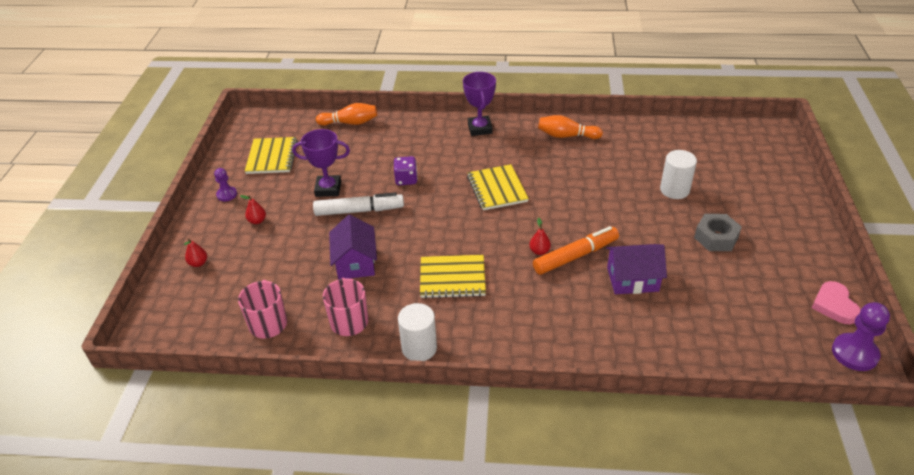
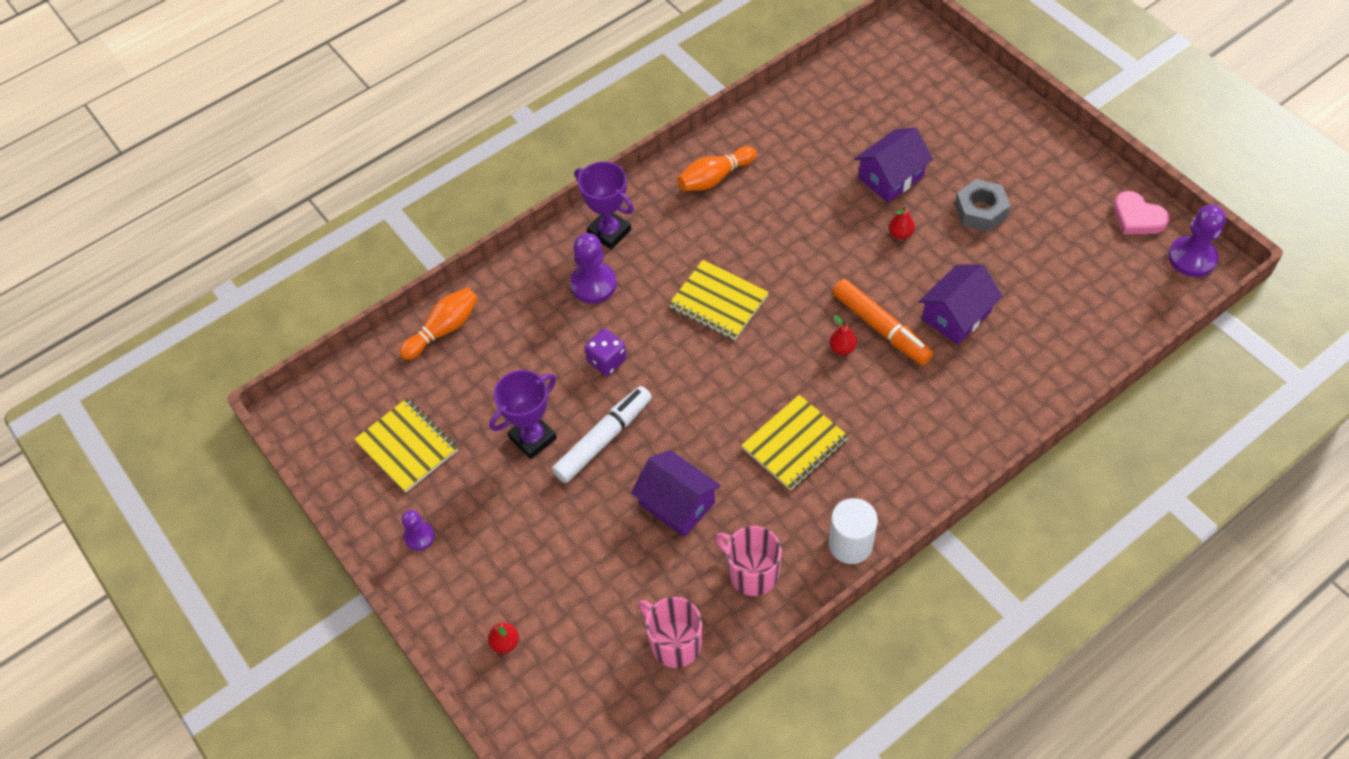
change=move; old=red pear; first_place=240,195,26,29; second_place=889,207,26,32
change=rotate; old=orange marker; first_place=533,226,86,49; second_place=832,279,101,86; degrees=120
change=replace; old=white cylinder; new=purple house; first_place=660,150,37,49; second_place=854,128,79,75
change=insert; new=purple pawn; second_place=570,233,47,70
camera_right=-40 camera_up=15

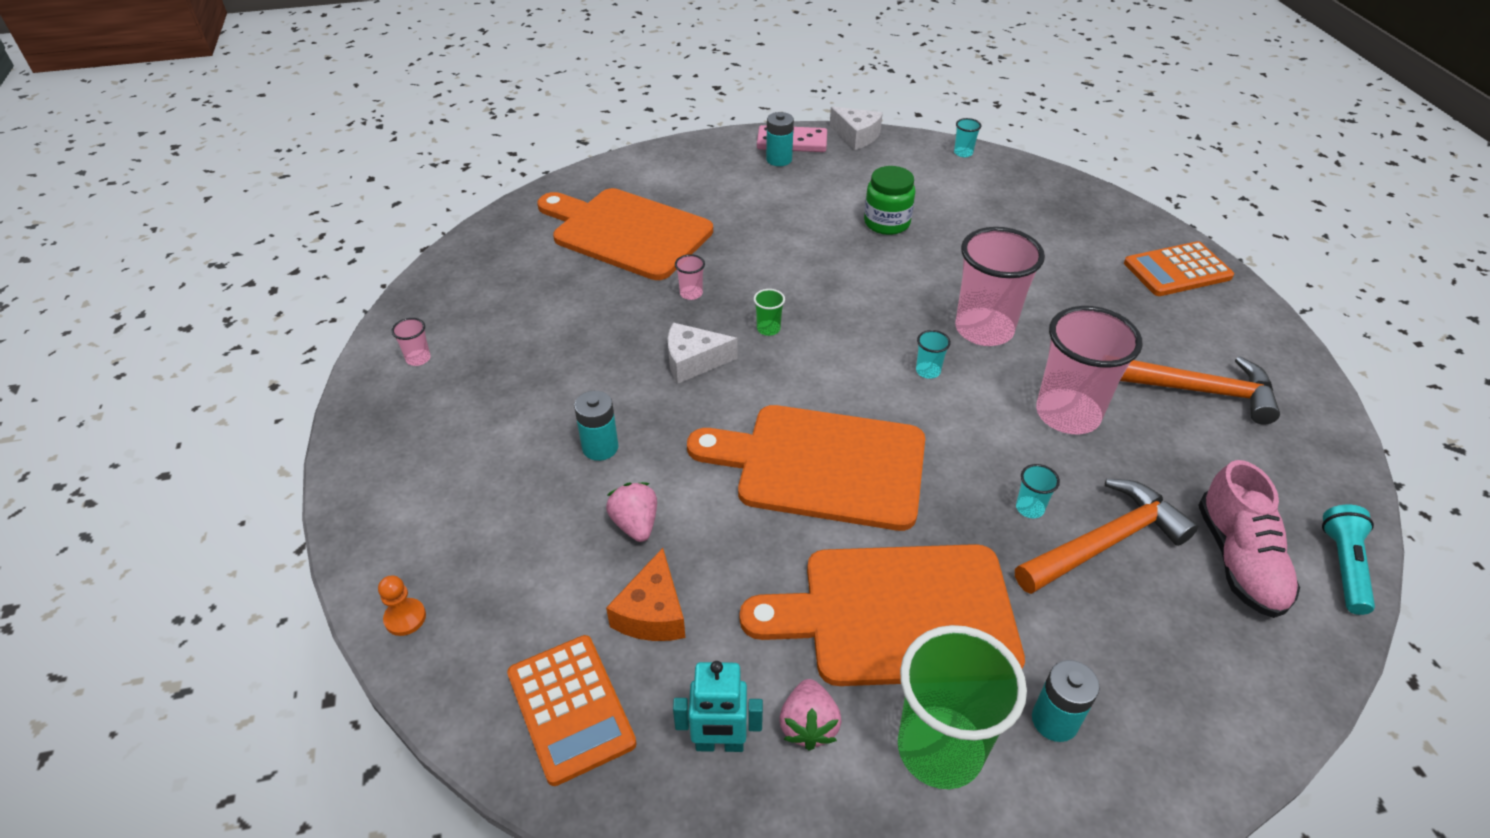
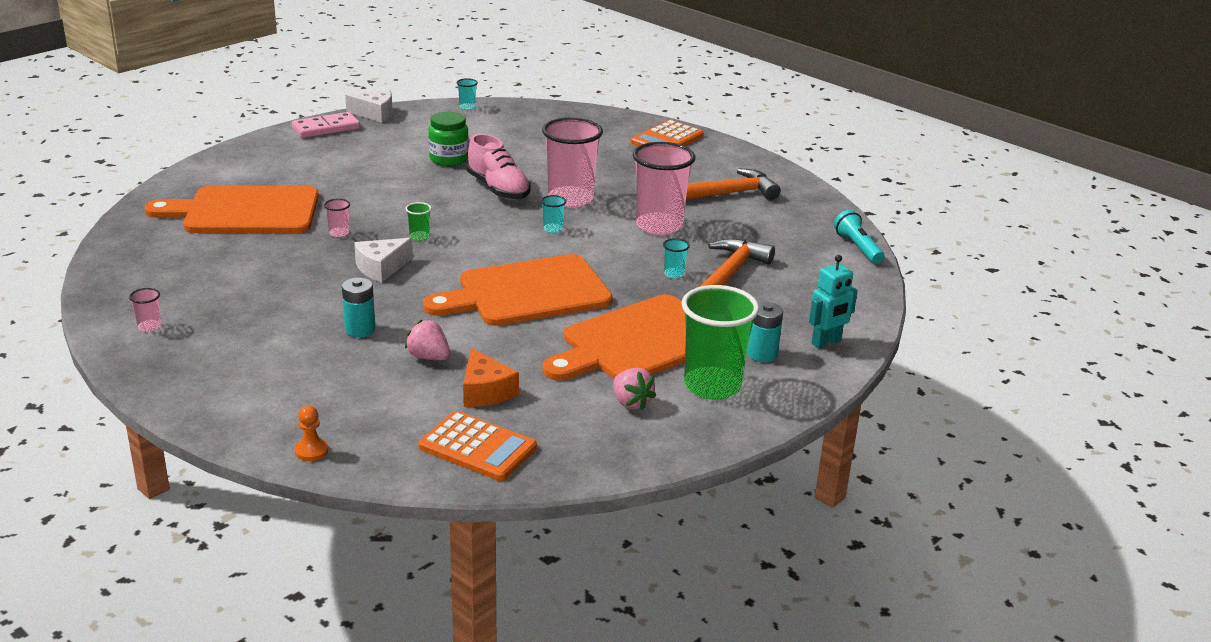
change=move; old=turquoise robot; first_place=673,661,90,91; second_place=809,255,49,93
change=delete; old=turquoise battery; first_place=766,112,28,54
change=move; old=pink shoe; first_place=1198,460,102,158; second_place=467,134,63,66
camera_right=-35 camera_up=-15

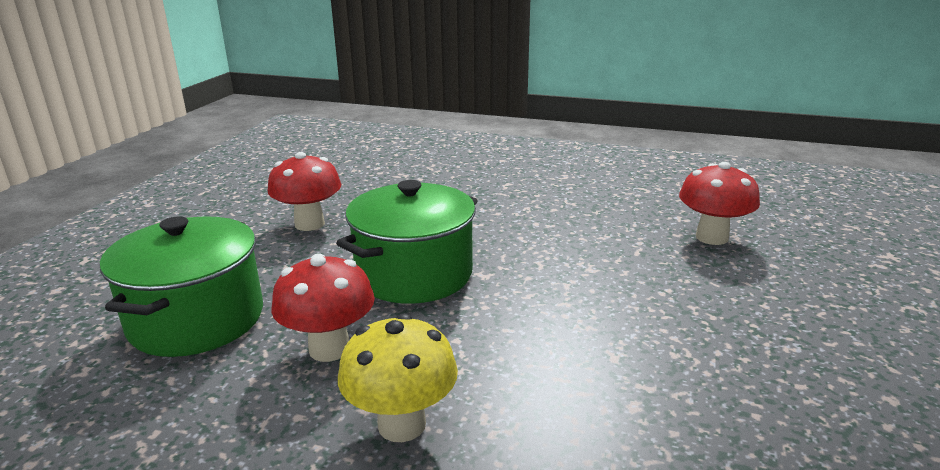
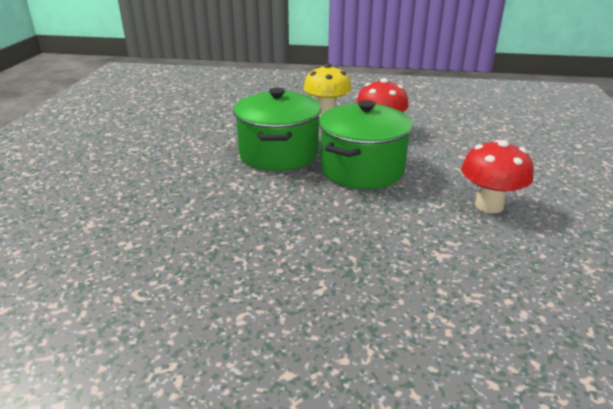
change=move; old=green pot; first_place=100,216,163,141; second_place=233,88,89,83
change=delete; old=red mushroom; first_place=679,162,81,83
camera_right=170 camera_up=5

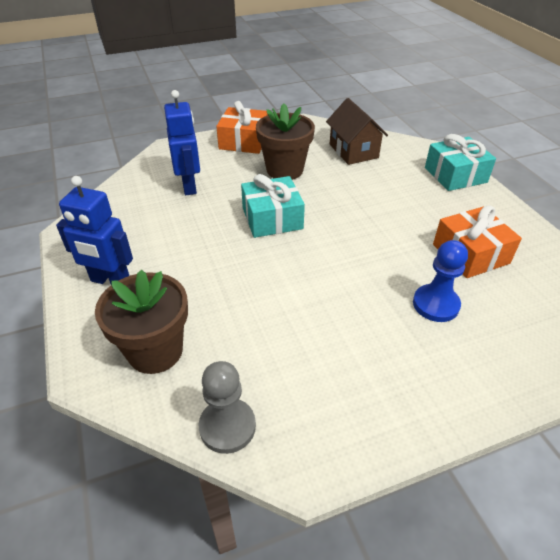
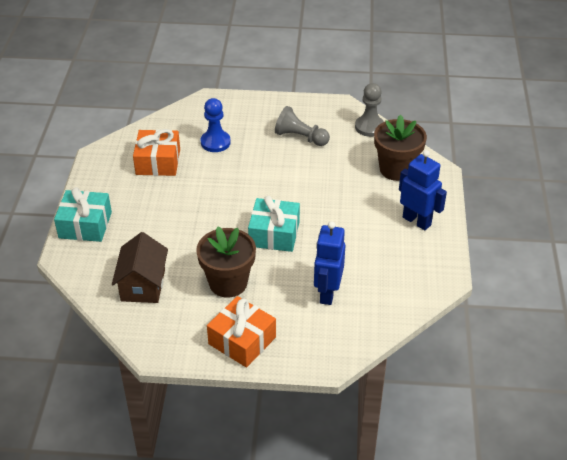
change=insert; new=grey pawn; second_place=275,106,55,40
camera_right=-155 camera_up=0

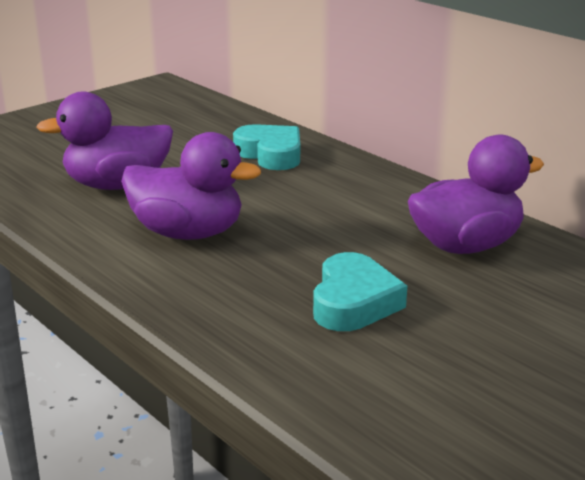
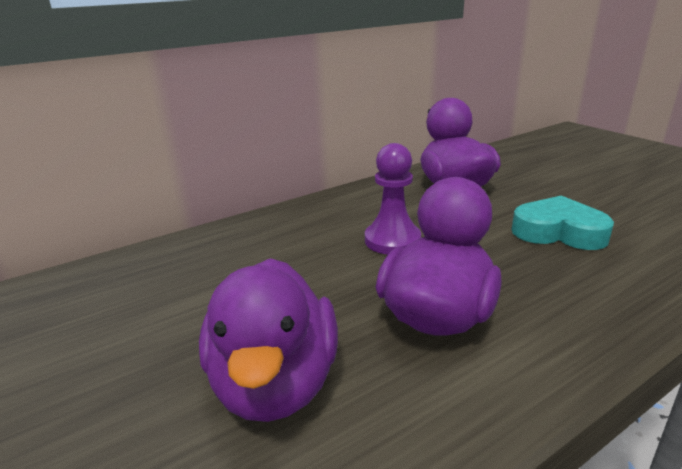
change=delete; old=turquoise heart; first_place=233,124,67,46
change=insert; new=purple pawn; second_place=365,143,56,112
camera_right=-80 camera_up=0

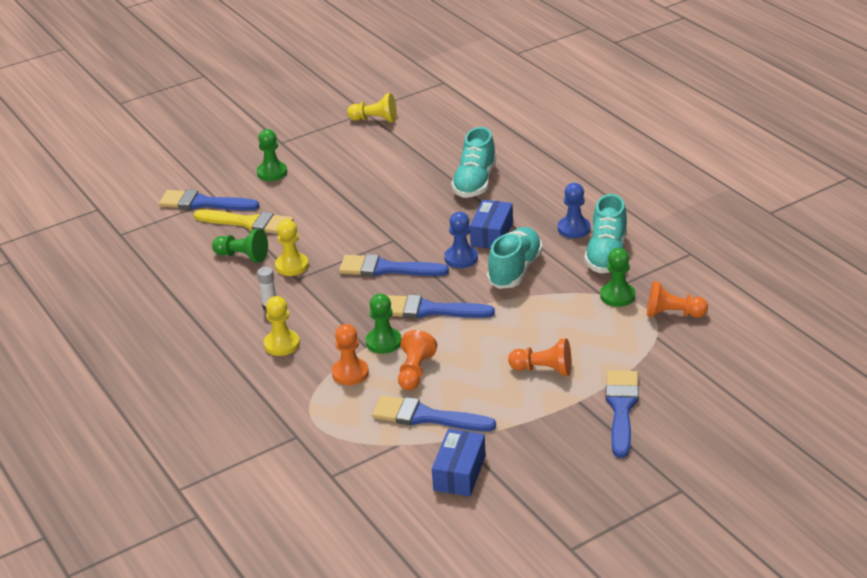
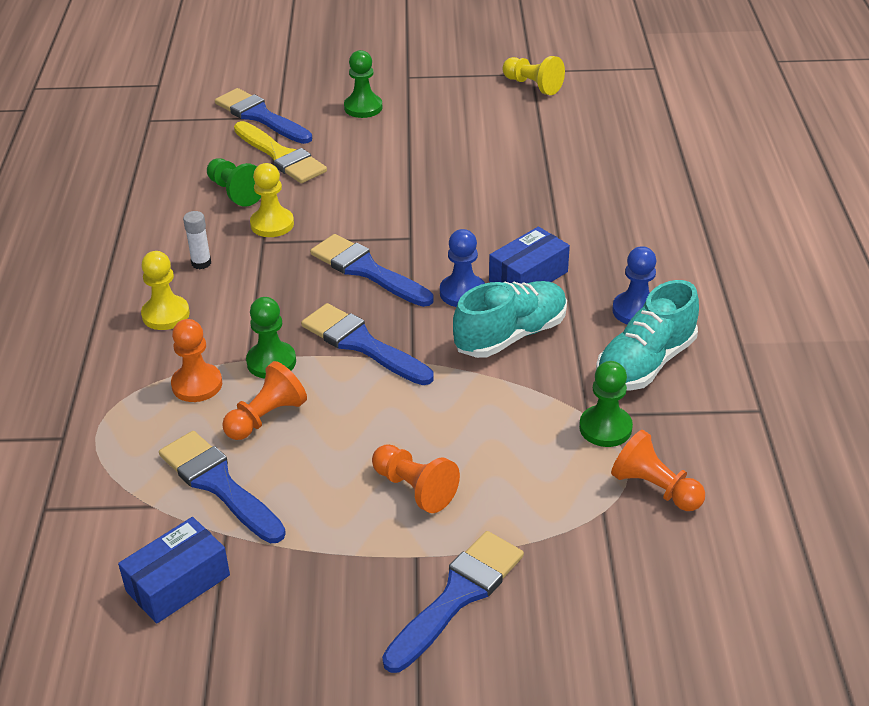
change=delete; old=turquoise shoe; first_place=451,127,45,71
camera_right=30 camera_up=5

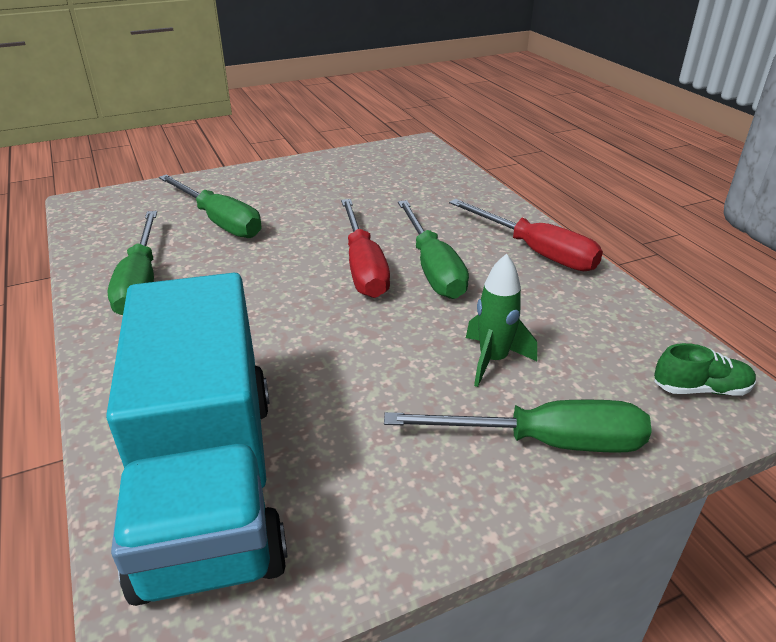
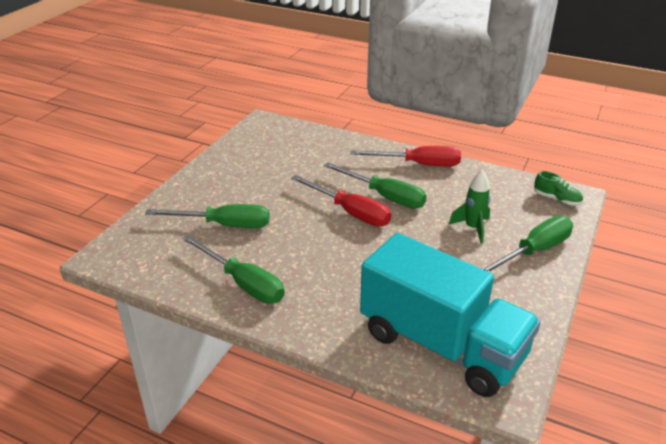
change=rotate; old=green shoe; first_place=654,343,102,53; second_place=534,171,49,34; degrees=75
camera_right=-40 camera_up=0

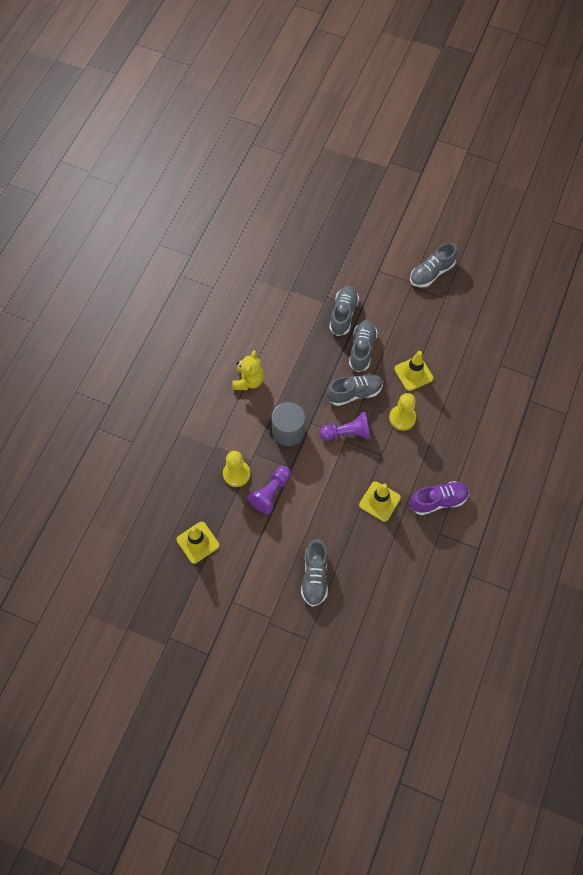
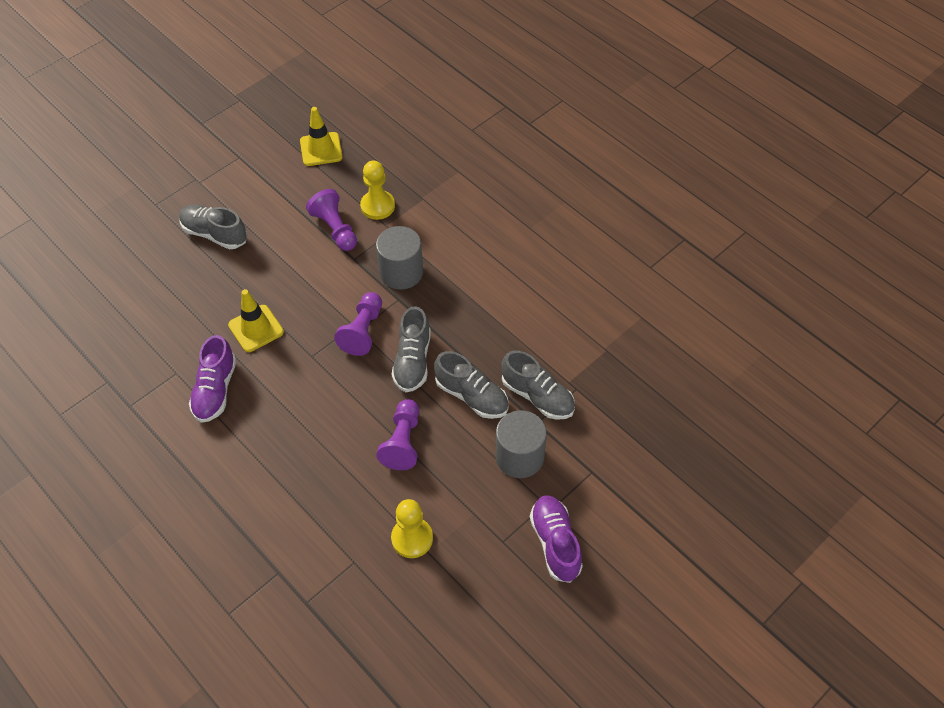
change=delete; old=yellow teddy bear; first_place=232,350,32,40
change=move; old=yellow pawn; first_place=389,393,27,38; second_place=391,499,42,59
change=replace; old=yellow traffic cone; new=purple pawn; first_place=394,351,40,40; second_place=376,399,43,71
change=recolor; old=grey shoe; new=purple shoe; first_place=410,243,47,45; second_place=530,495,53,88
change=insert; new=grey cylinder; second_place=496,410,51,68
camera_right=115 camera_up=-10

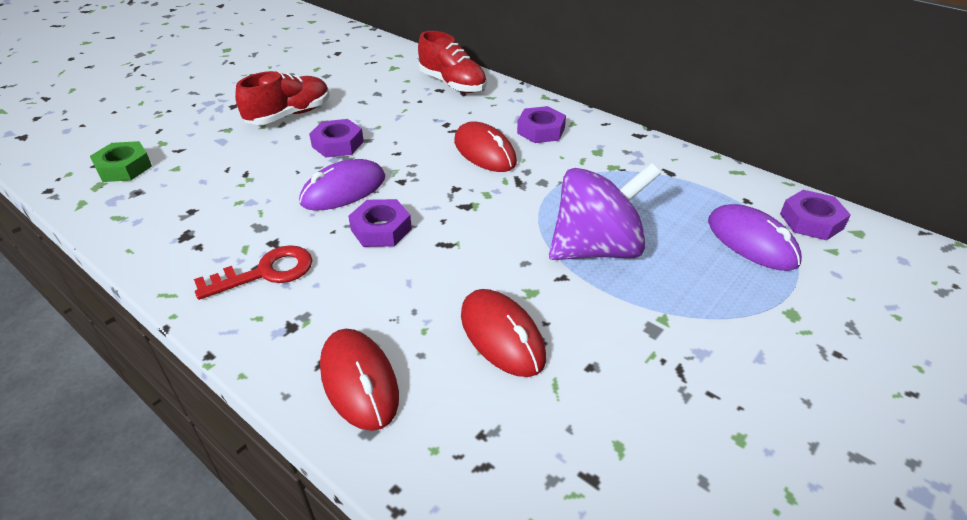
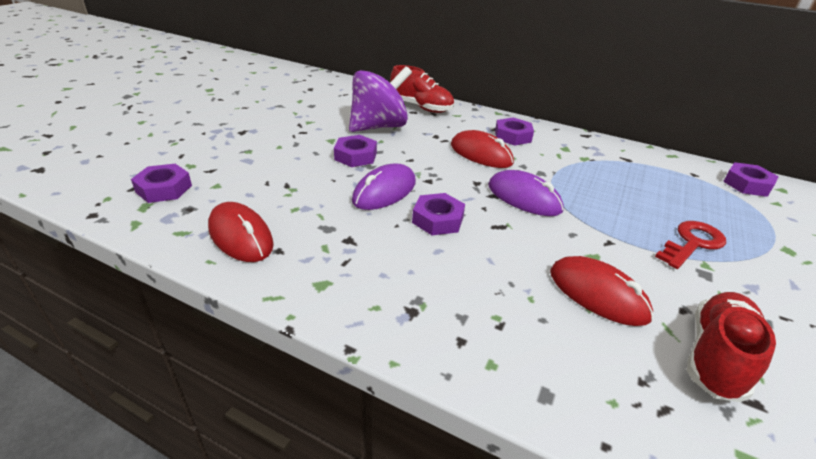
change=recolor; old=green nut; new=purple nut; first_place=90,141,62,41; second_place=131,164,61,39
change=move; old=red key; first_place=194,245,118,55; second_place=655,221,71,48
change=move; old=red shoe; first_place=235,71,95,54; second_place=687,292,89,110
change=move; old=red mouse; first_place=320,329,79,102; second_place=208,202,66,60
change=move; old=purple spinning top; first_place=549,163,112,97; second_place=349,66,63,66
change=move; old=purple mouse; first_place=708,204,94,67; second_place=488,170,76,46
camera_right=-15 camera_up=-5

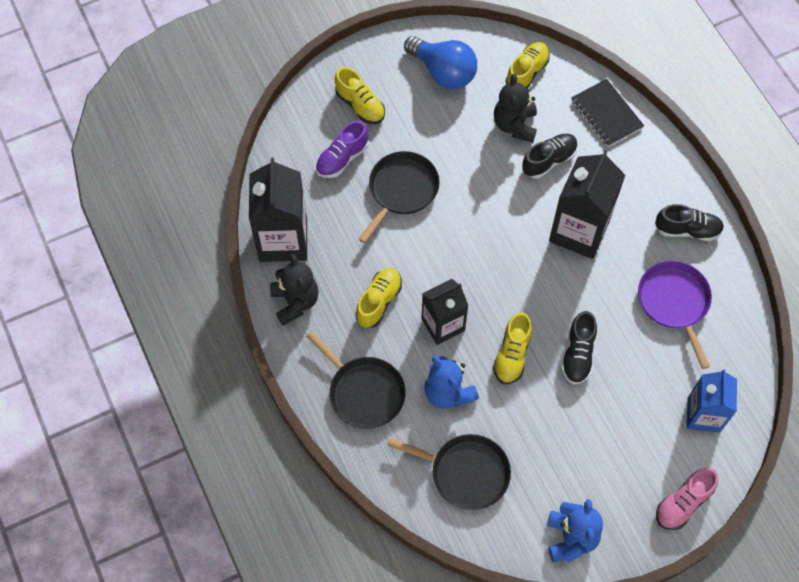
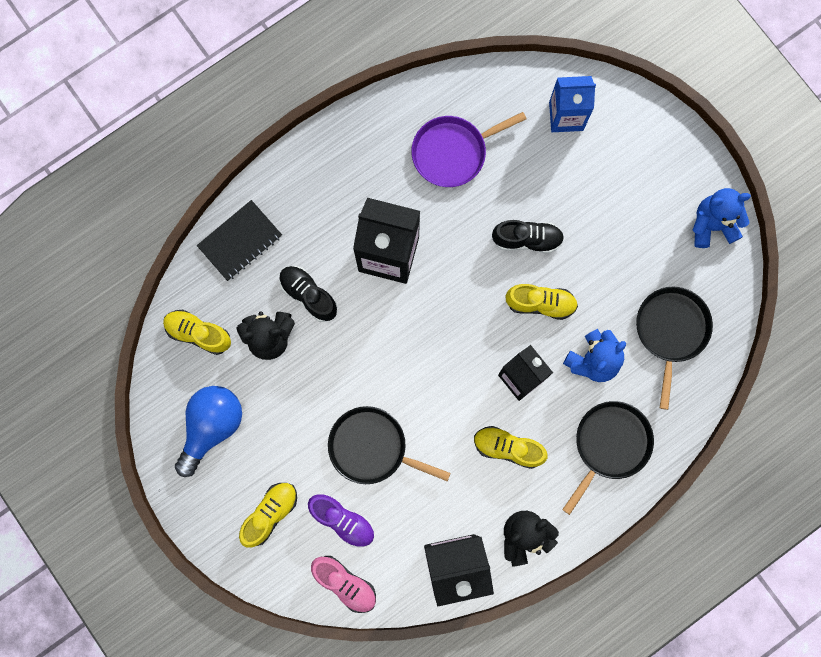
change=delete; old=black shoe; first_place=655,204,69,37
change=move; old=pink shoe; first_place=656,468,62,62; second_place=311,556,65,57
camera_right=-100 camera_up=15

